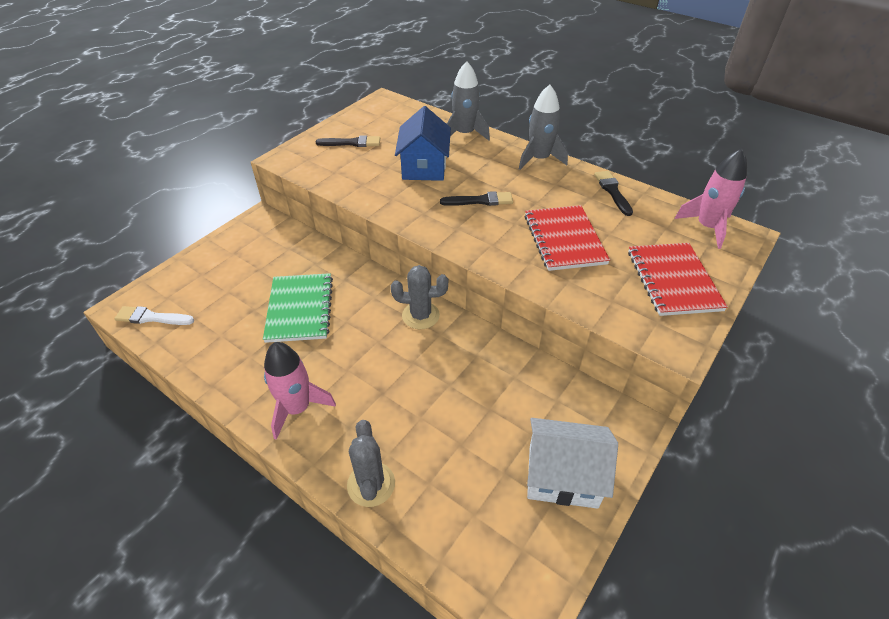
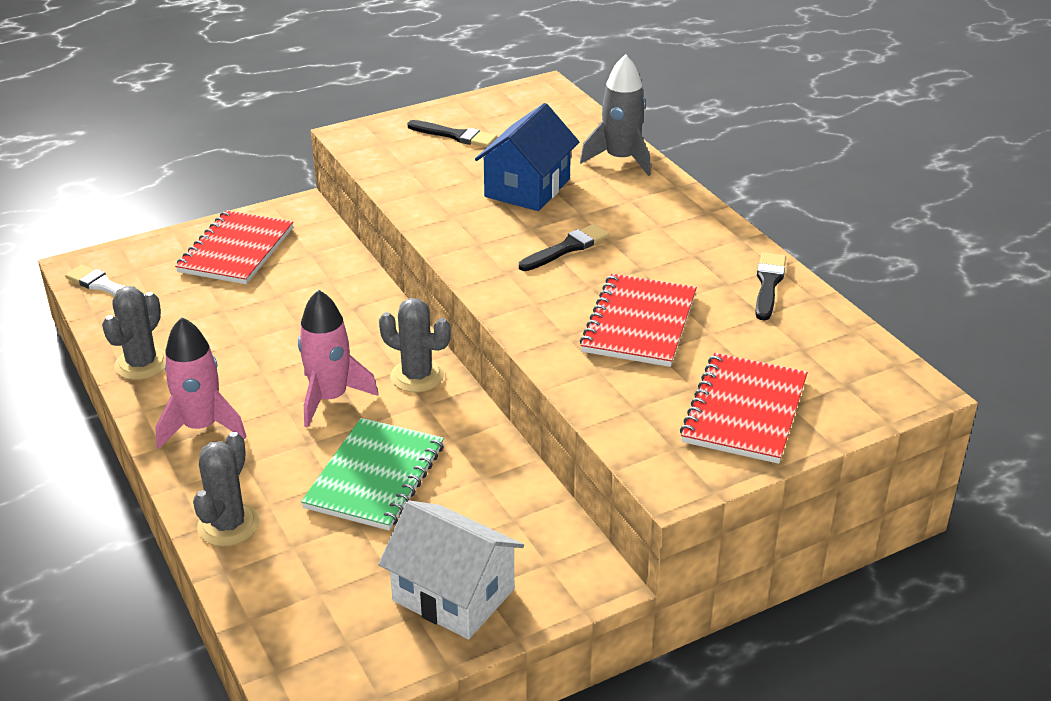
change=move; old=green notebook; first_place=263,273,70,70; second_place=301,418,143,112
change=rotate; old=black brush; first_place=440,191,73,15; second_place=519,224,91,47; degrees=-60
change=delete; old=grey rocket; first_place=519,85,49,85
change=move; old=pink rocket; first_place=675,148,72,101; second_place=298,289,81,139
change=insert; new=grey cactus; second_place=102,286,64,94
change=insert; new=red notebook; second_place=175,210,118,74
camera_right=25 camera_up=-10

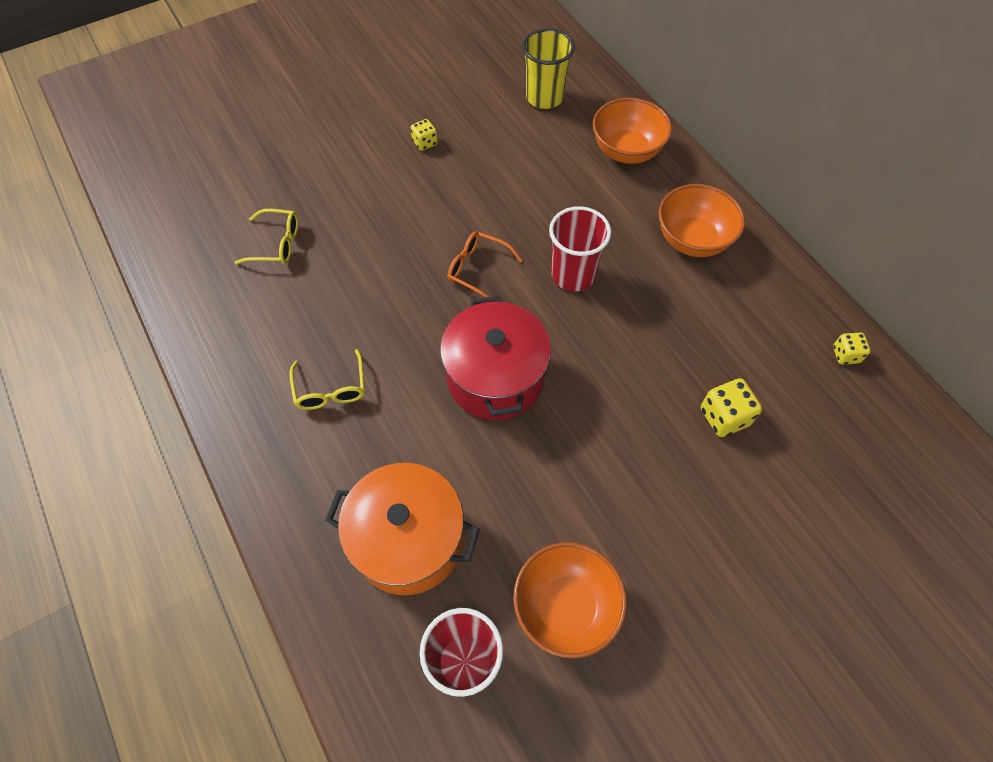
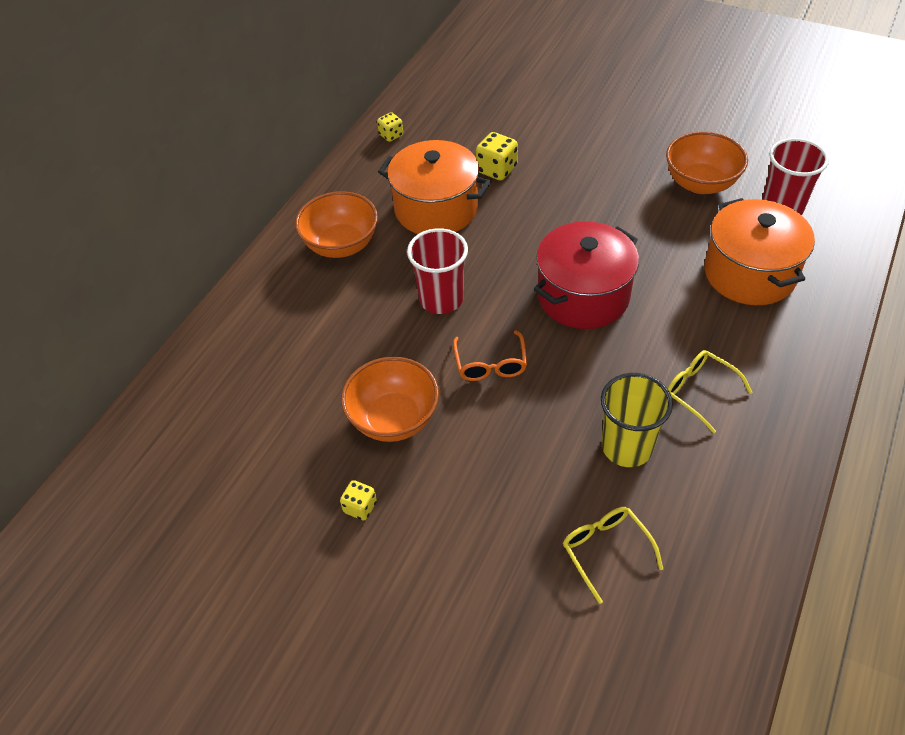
change=rotate; old=yellow glasses; first_place=289,349,76,61; second_place=667,350,86,83; degrees=-90
change=move; old=yellow cup; first_place=522,28,53,81; second_place=601,373,72,94
change=move; old=orange bowl; first_place=593,98,79,66; second_place=341,357,98,85
change=insert; new=orange pot; second_place=378,140,113,94
camera_right=-120 camera_up=-10

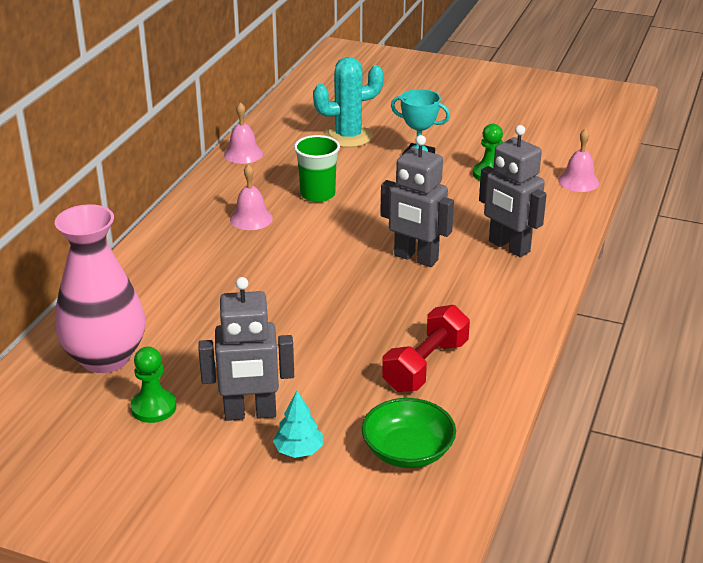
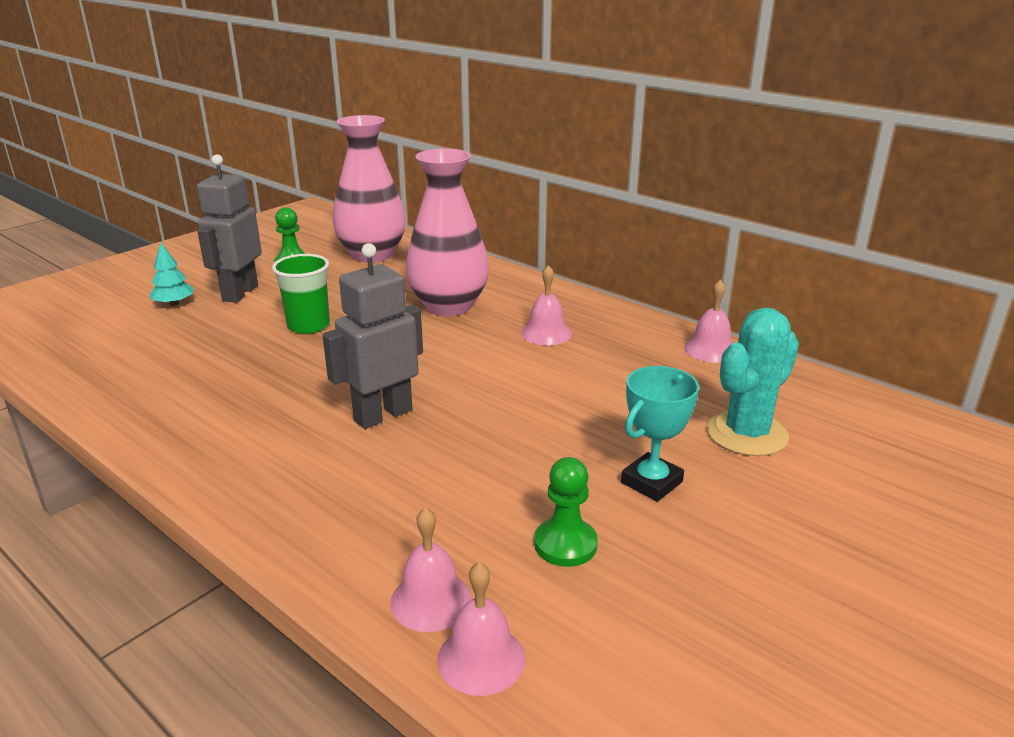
change=move; old=green cup; first_place=294,135,46,67; second_place=272,254,58,80
change=rotate; old=turquoise cactus; first_place=313,57,71,91; second_place=707,307,92,149; degrees=45
change=delete; old=green bowl; first_place=362,398,94,70
change=delete; old=red dumbbell; first_place=382,305,88,87
change=delete; old=grey robot; first_place=479,125,68,132
change=insert; new=pink bell; second_place=390,507,82,125
change=insert; new=pink vase; second_place=406,148,83,168
camera_right=110 camera_up=-5

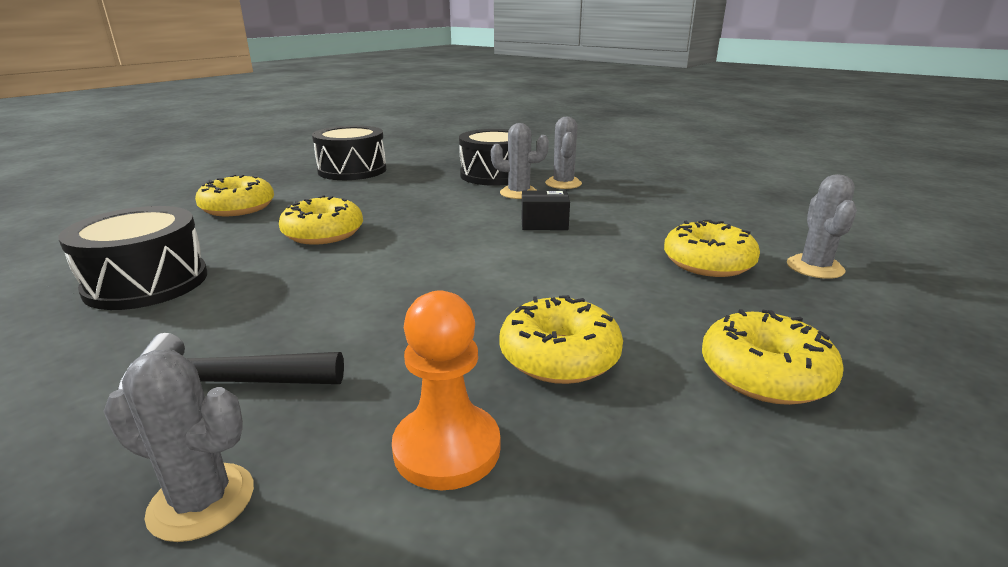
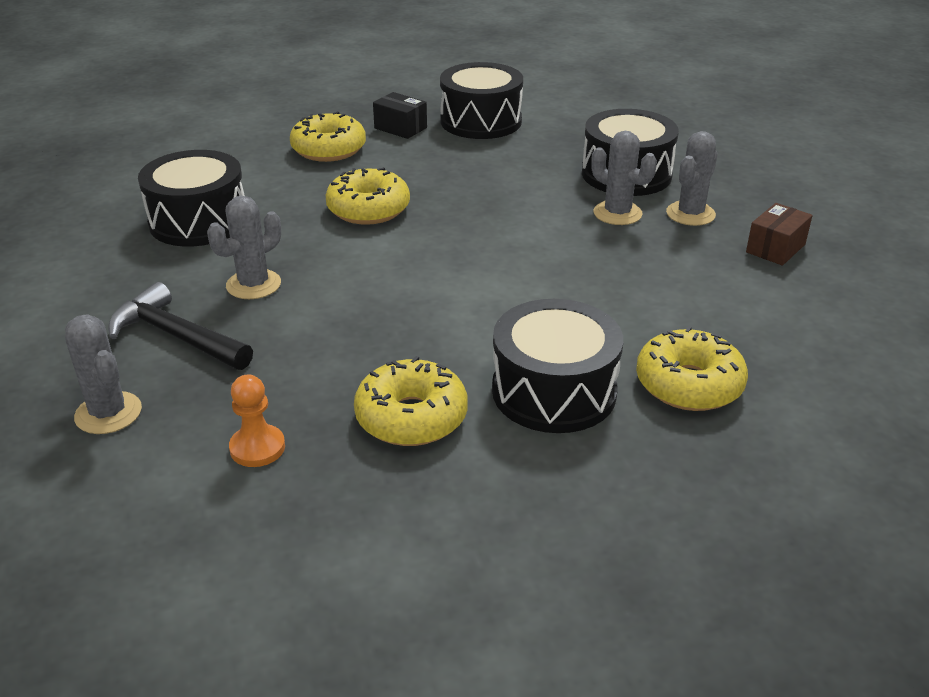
change=resize; old=orange pawn; first_place=392,290,108,201; second_place=229,375,56,92; factor=0.66
change=move; old=black box; first_place=522,190,48,40; second_place=373,92,54,47
change=delete; old=yellow donut; first_place=702,309,142,96
change=move; old=grey cactus; first_place=787,174,70,105; second_place=207,196,74,103
change=insert; new=black drum; second_place=492,299,131,134
change=insert; new=brown box; second_place=746,203,67,63
camera_right=35 camera_up=10

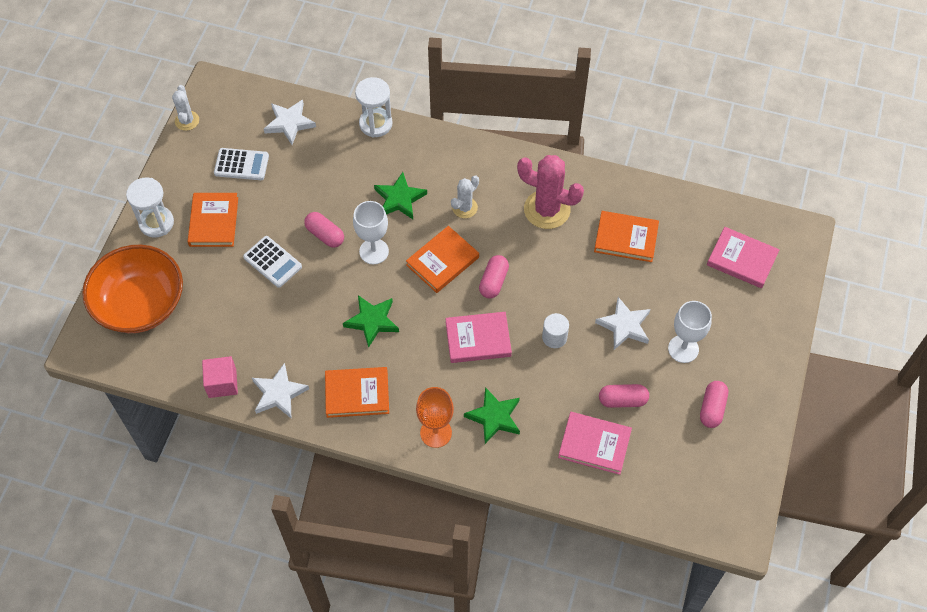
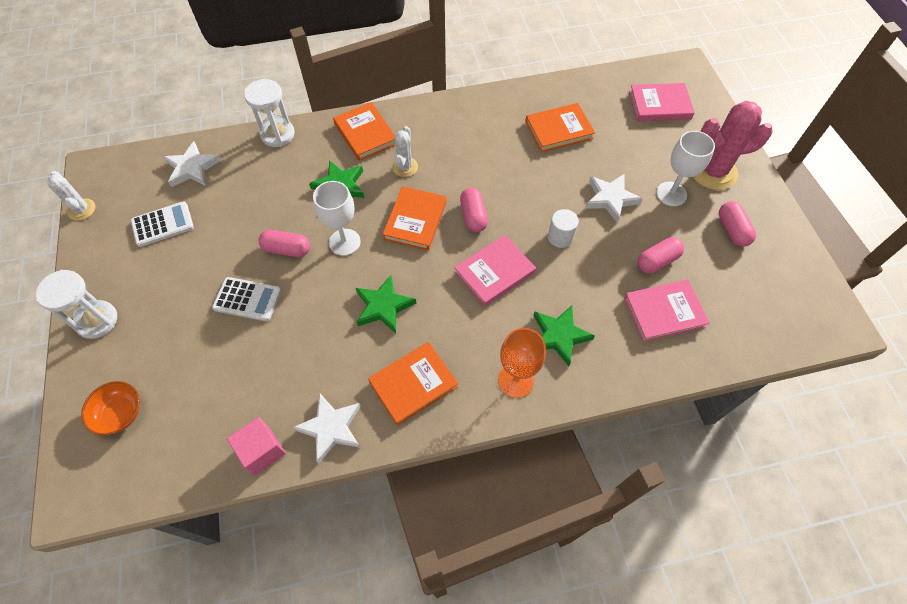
change=resize; old=orange bowl; first_place=82,245,101,88; second_place=81,381,59,55; factor=0.46
change=move; old=orange book; first_place=187,193,51,54; second_place=333,102,62,59
change=move; old=pink cactus; first_place=517,155,67,74; second_place=693,101,80,89
camera_right=-30 camera_up=0

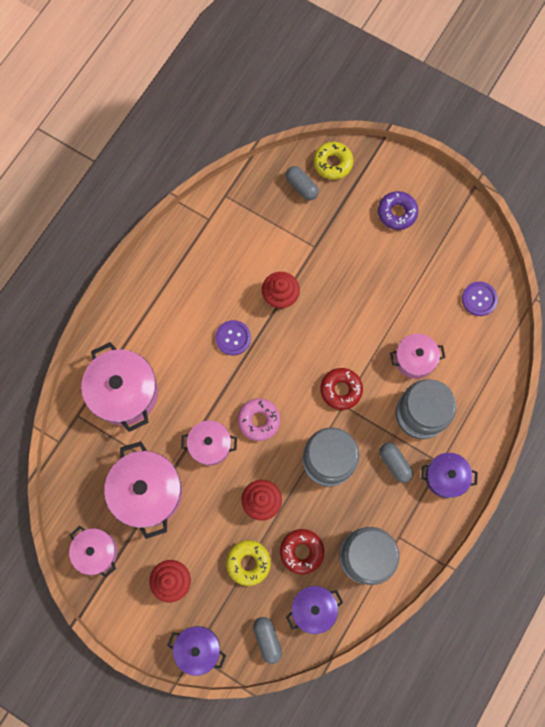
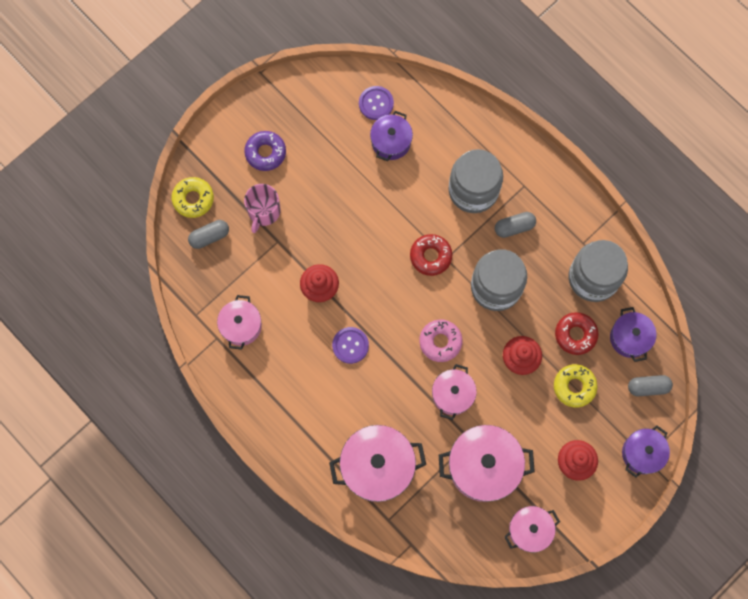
change=move; old=pink pot; first_place=390,334,55,45; second_place=217,295,45,55
change=move; old=purple pot; first_place=421,453,57,45; second_place=370,111,43,50
change=insert; new=pink mug; second_place=244,184,37,49
camera_right=-75 camera_up=0

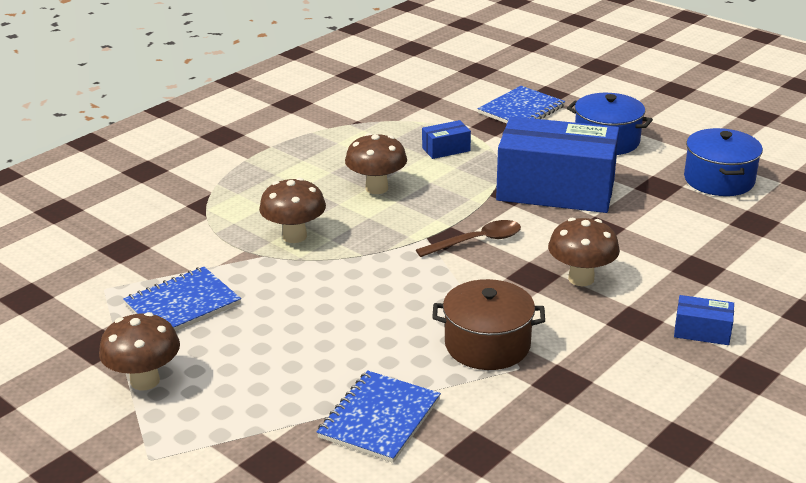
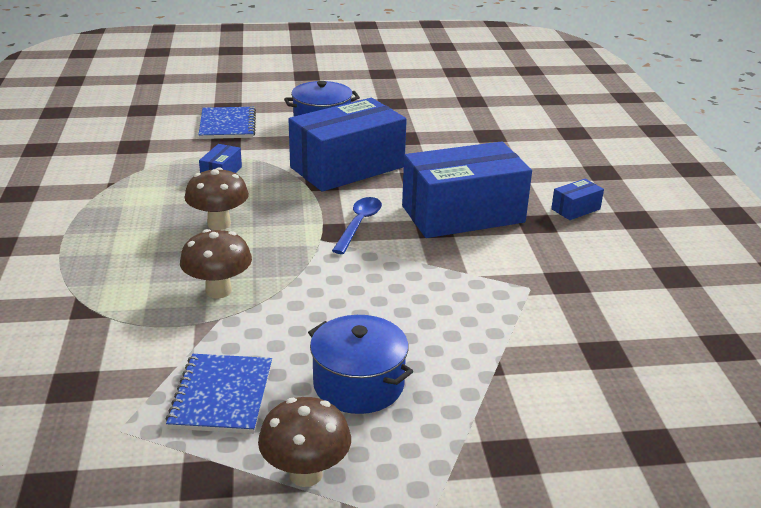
change=delete; old=blue notebook; first_place=317,370,124,93
change=recolor; old=brown spoon; new=blue spoon; first_place=416,220,105,37; second_place=332,197,50,57
change=delete; old=brown pot; first_place=432,279,113,91
change=replace; old=brown mushroom; new=blue box; first_place=548,218,72,68; second_place=402,141,130,97
change=move; old=blue pot; first_place=684,128,79,68; second_place=308,315,105,99
camera_right=-50 camera_up=0

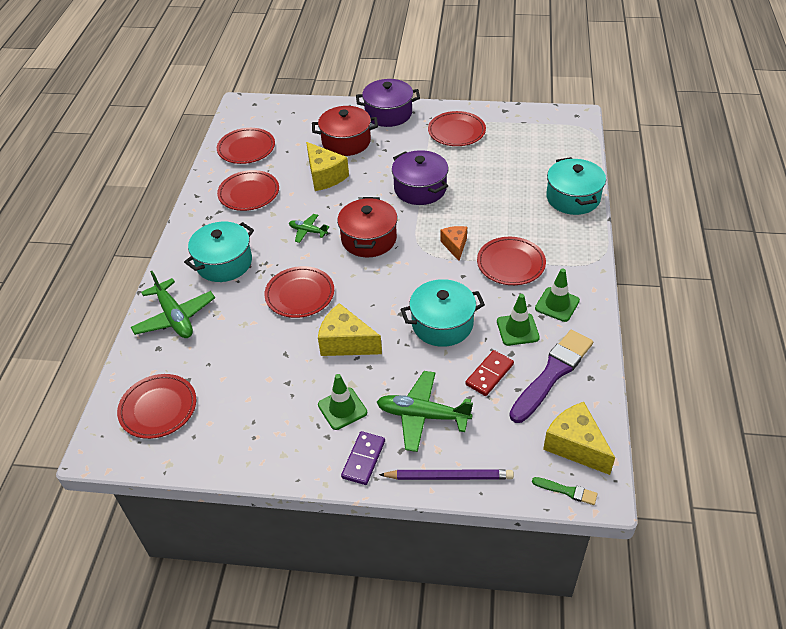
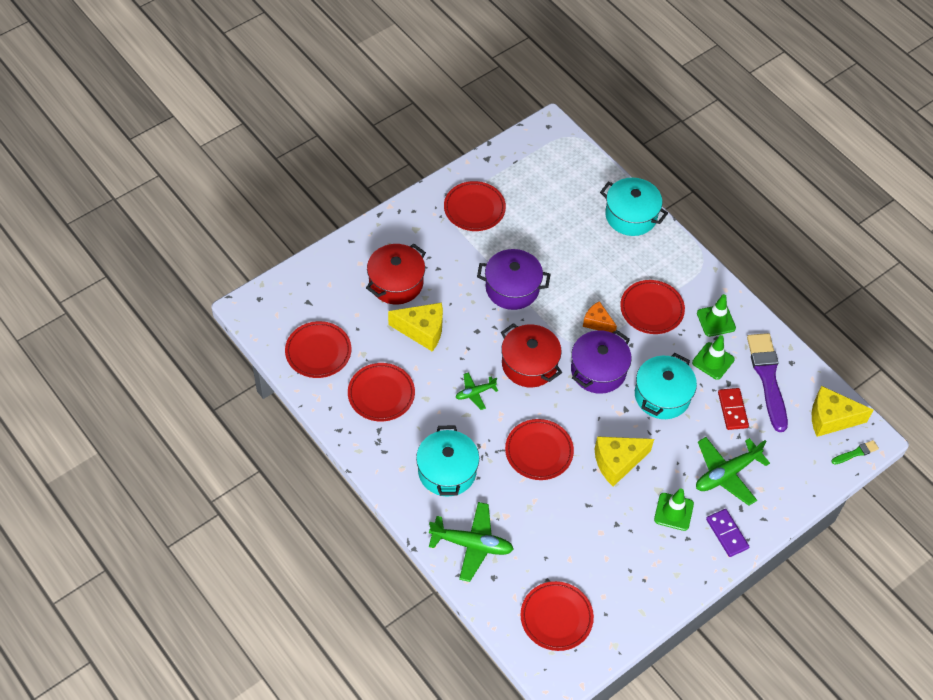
change=move; old=purple pot; first_place=356,79,64,48; second_place=571,330,61,64
change=delete; old=purple pencil; first_place=379,470,135,10
camera_right=-50 camera_up=10

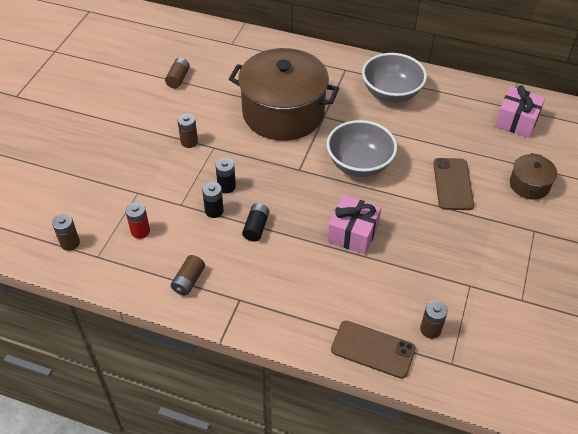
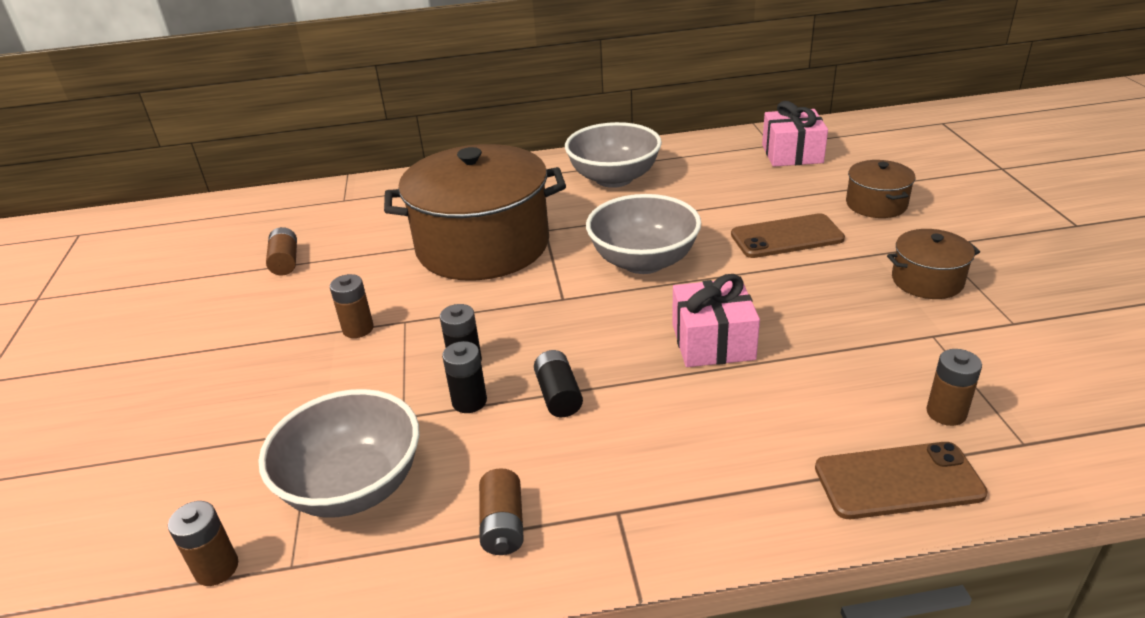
change=replace; old=red battery; new=grey bowl; first_place=125,202,25,37; second_place=258,389,161,129
change=rotate; old=brown phone; first_place=433,158,41,52; second_place=731,213,114,45; degrees=-75
change=insert; new=brown pot; second_place=887,229,93,70
camera_right=-25 camera_up=-15

